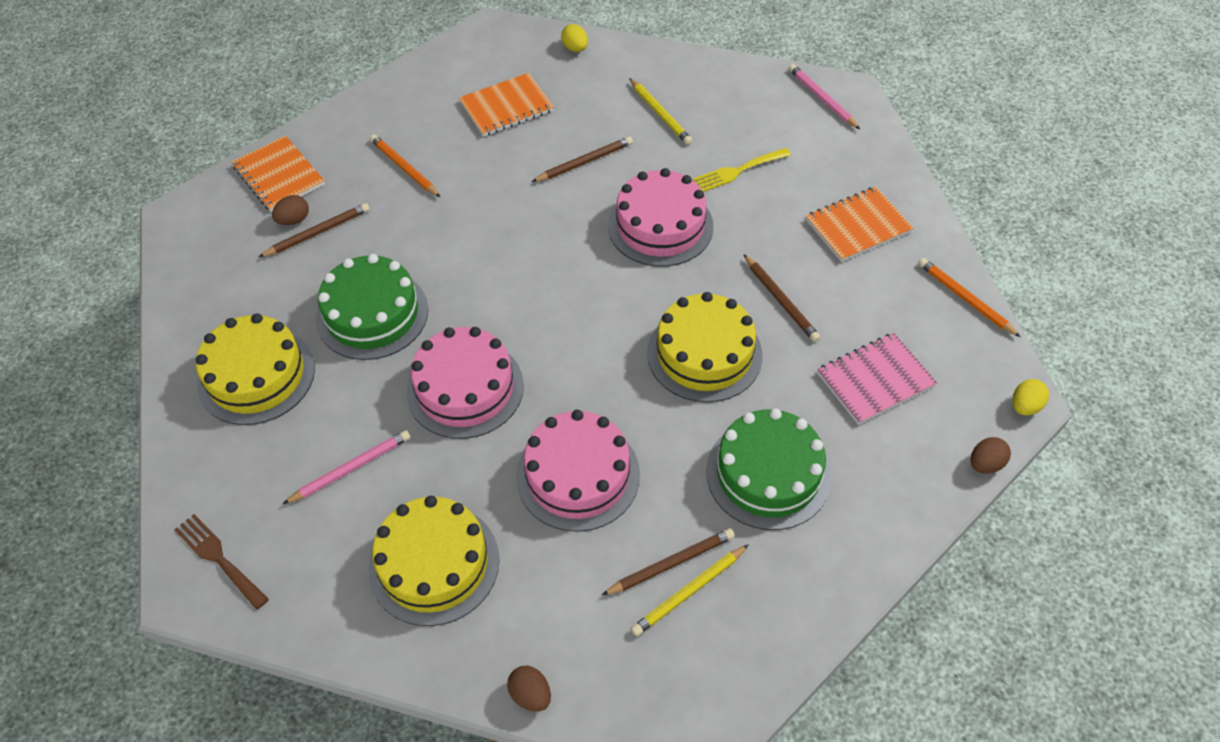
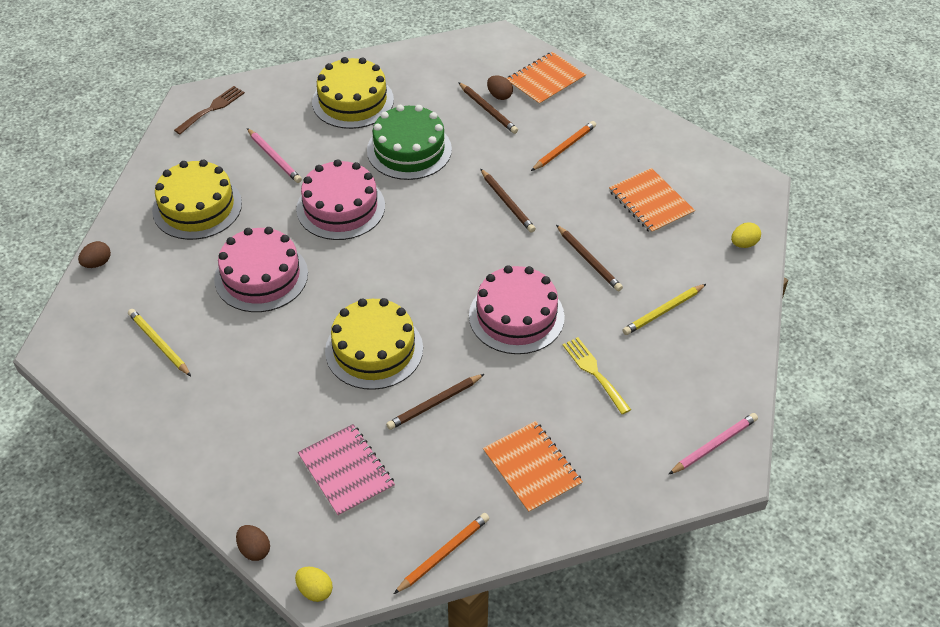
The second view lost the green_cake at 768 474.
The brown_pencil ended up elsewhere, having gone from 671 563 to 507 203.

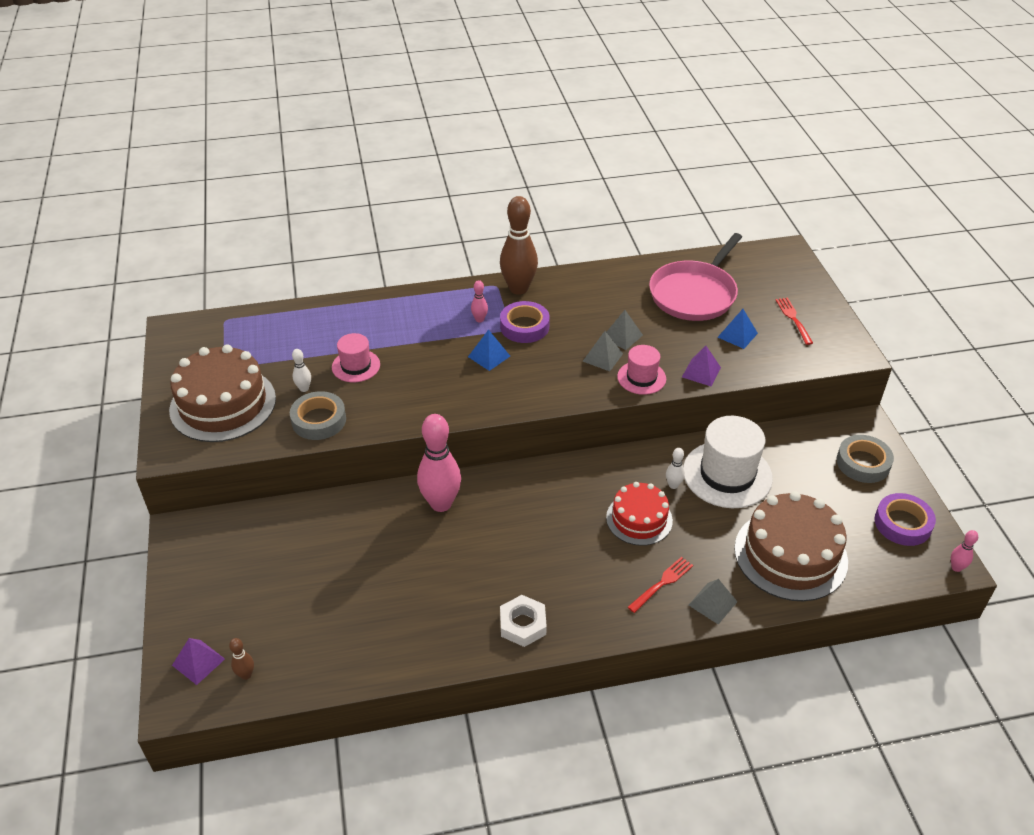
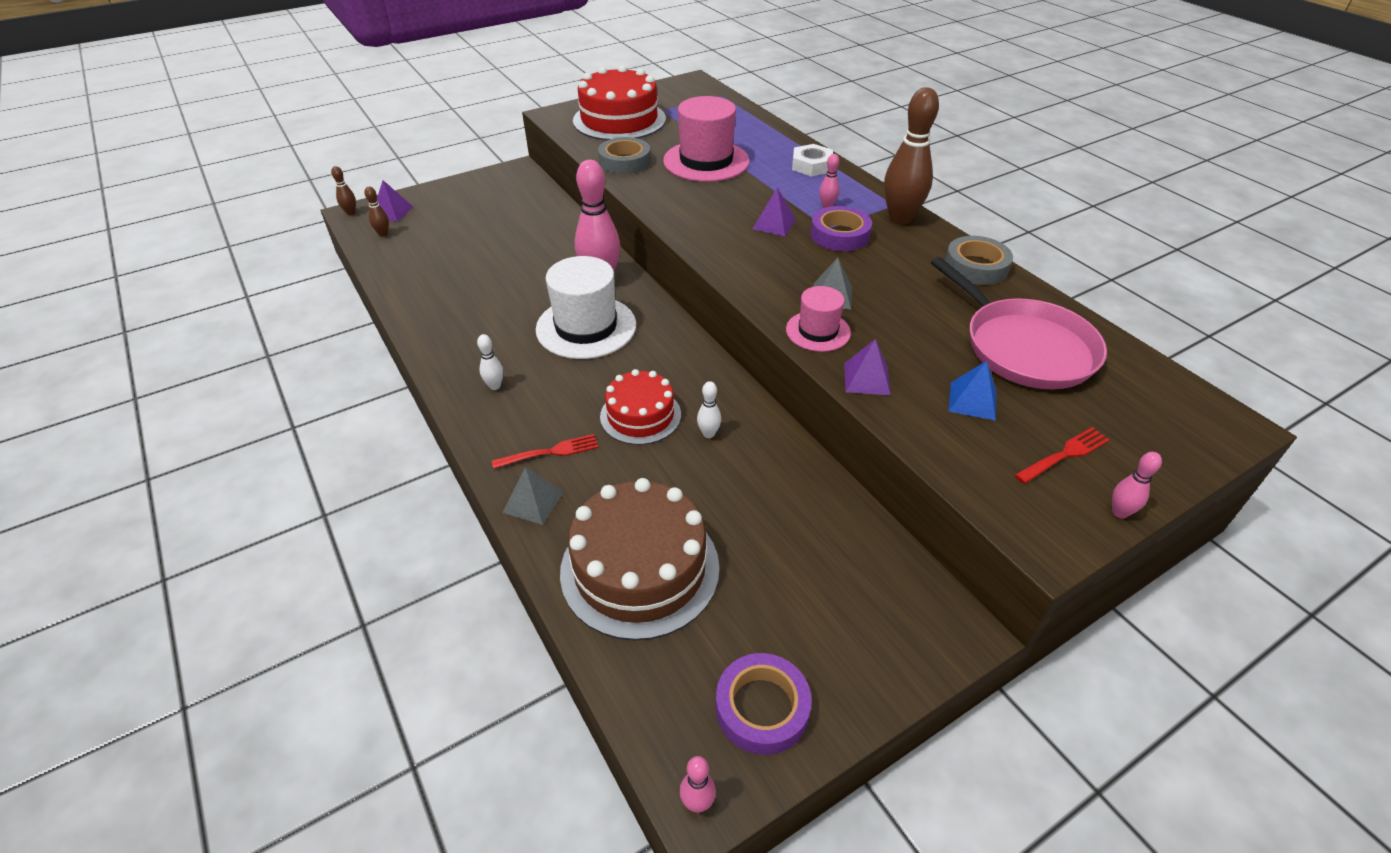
The pink_pan at 694 294 ended up facing another way, 135 degrees counterclockwise from before.
The second view lost the grey_pyramid at 622 336.
What was the blue_pyramid at 489 356 turned into the purple_pyramid at 774 224.
The size of the pink_hat at 356 366 changed by a factor of 1.78.
What was the brown_cake at 223 404 turned into the red_cake at 619 120.
The white_bowling_pin ended up elsewhere, having gone from 304 388 to 495 386.
The white_hat ended up elsewhere, having gone from 727 474 to 586 327.
The grey_tape ended up elsewhere, having gone from 863 463 to 976 266.
The red_fork at 662 583 ended up facing another way, 45 degrees counterclockwise from before.
The white_nut ended up elsewhere, having gone from 523 624 to 811 165.
The second view gained the brown_bowling_pin at 351 213.
The second view gained the pink_bowling_pin at 1119 512.

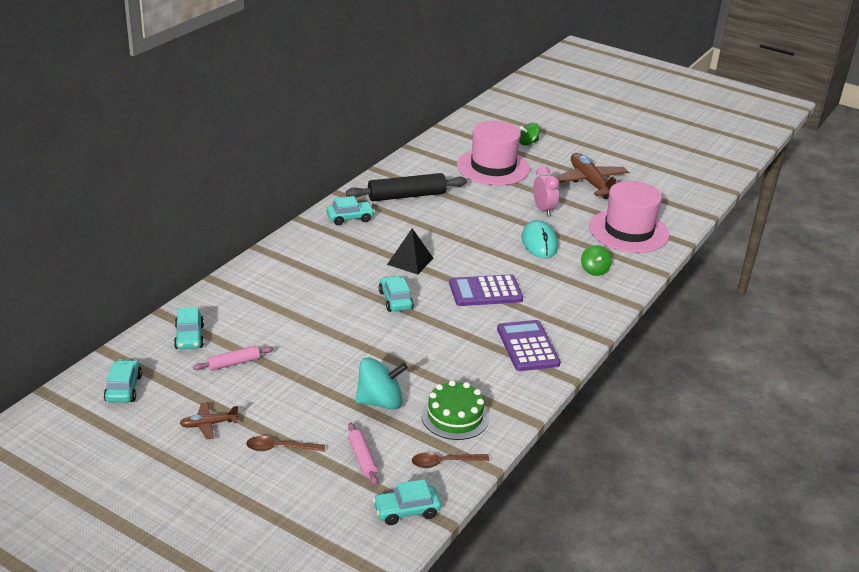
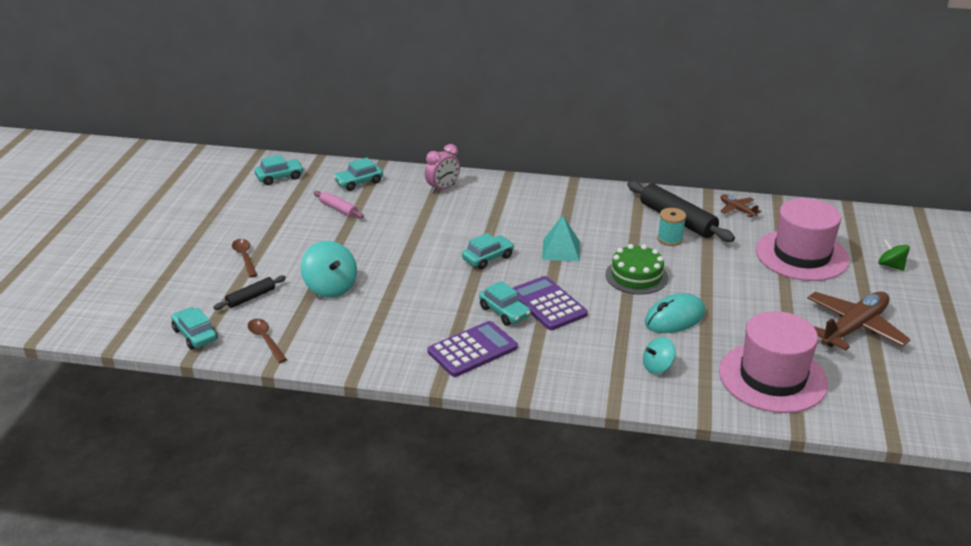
The pink_clock ended up elsewhere, having gone from 543 210 to 443 188.
The turquoise_car ended up elsewhere, having gone from 350 218 to 504 312.
What was the black_pyramid at 410 261 turned into the turquoise_pyramid at 561 250.
What was the green_spinning_top at 594 270 turned into the turquoise_spinning_top at 657 367.
The green_cake ended up elsewhere, having gone from 455 416 to 636 276.
The brown_plane ended up elsewhere, having gone from 208 424 to 737 209.
What was the pink_rolling_pin at 362 458 turned into the black_rolling_pin at 251 297.
The second view gained the turquoise_spool at 670 239.

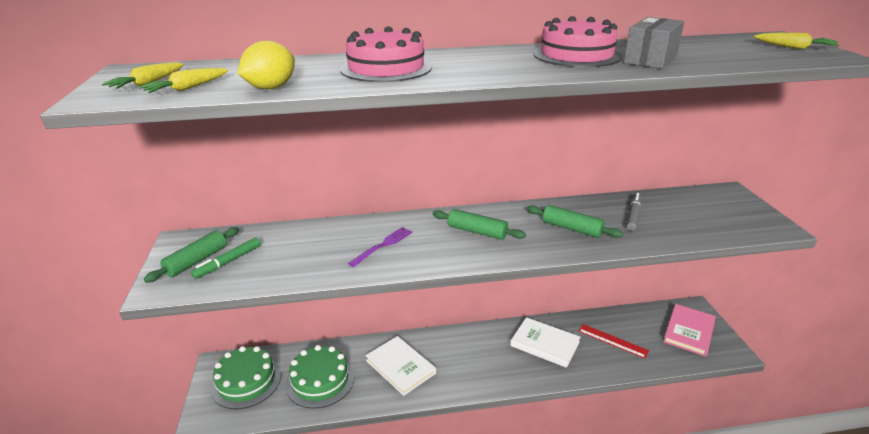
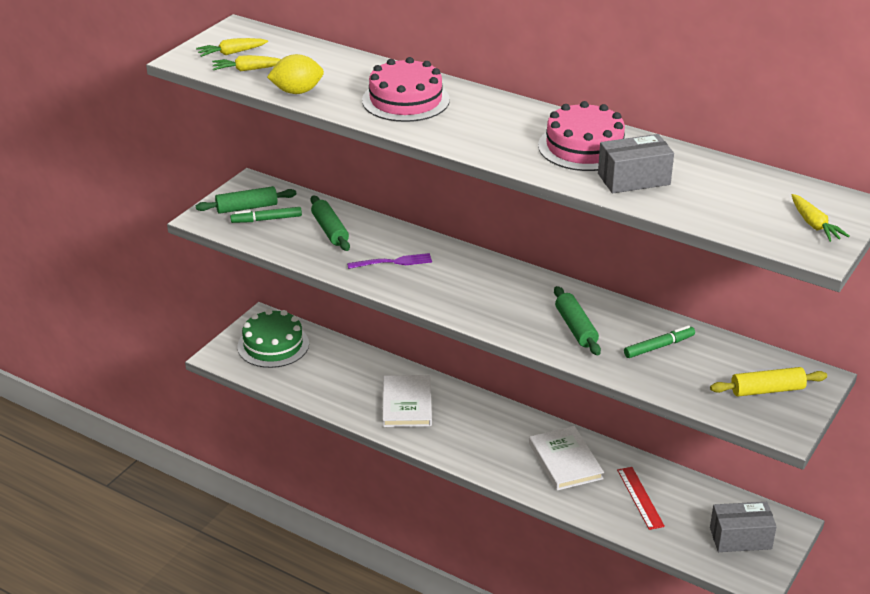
What was the grey_marker at 633 215 turned into the green_marker at 659 347.
The green_rolling_pin ended up elsewhere, having gone from 477 231 to 330 230.
Where the pink_book stood at 689 331, the grey_box came to stand at 740 538.
The second view lost the green_cake at 320 380.
The second view gained the yellow_rolling_pin at 767 390.

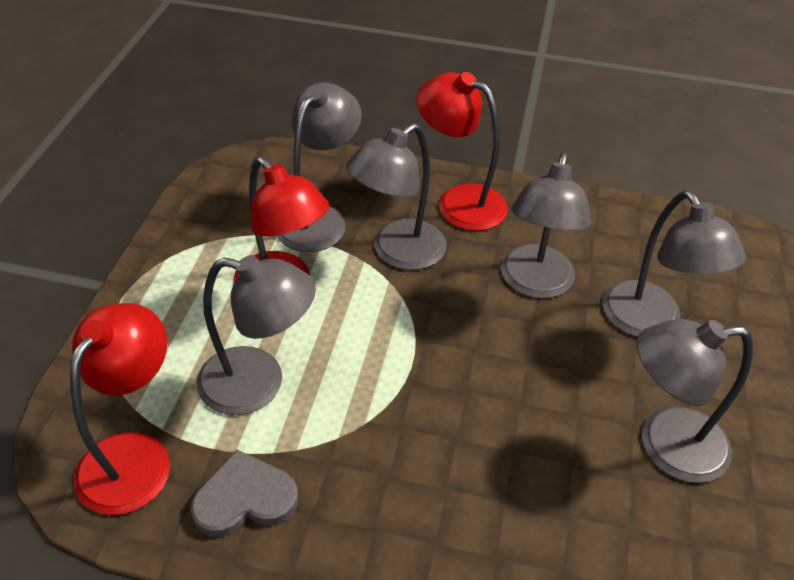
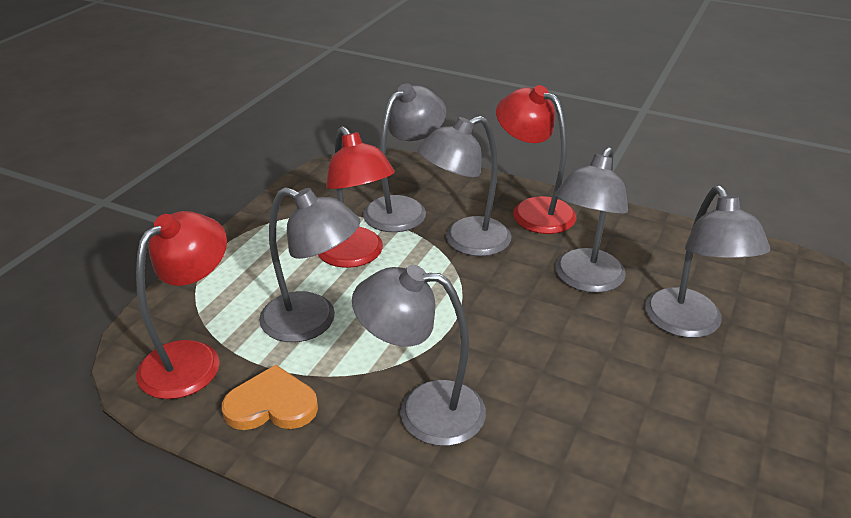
The grey_lamp ended up elsewhere, having gone from 665 445 to 423 410.
What was the grey_heart at 245 498 turned into the orange_heart at 271 404.

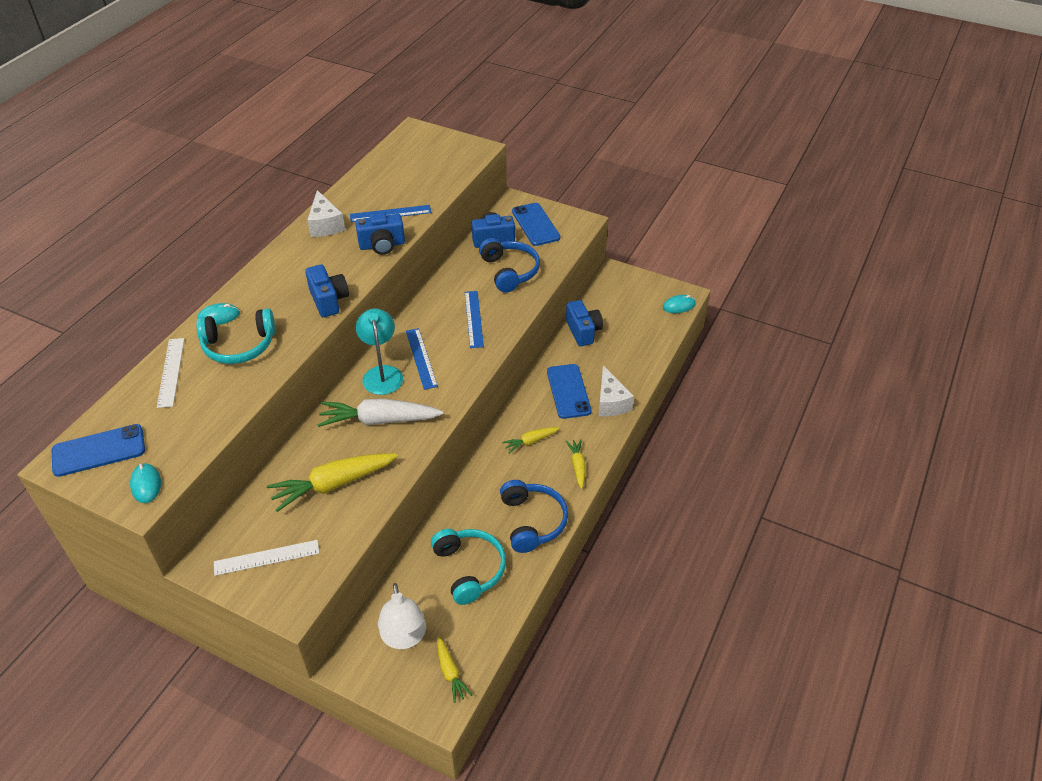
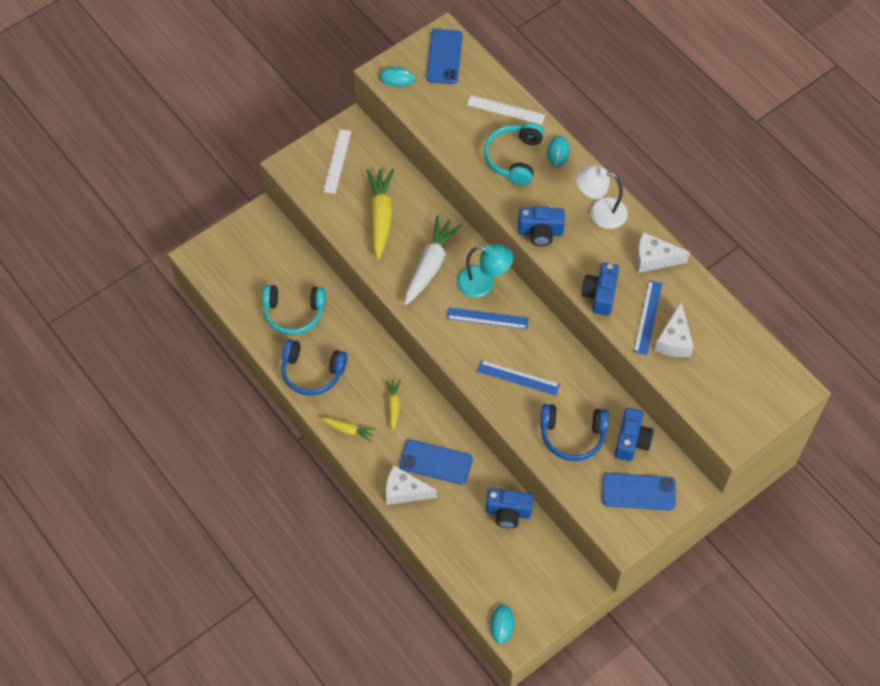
The white_lamp ended up elsewhere, having gone from 404 638 to 600 211.
The second view lost the yellow_carrot at 450 672.
The second view gained the white_cheese at 674 340.

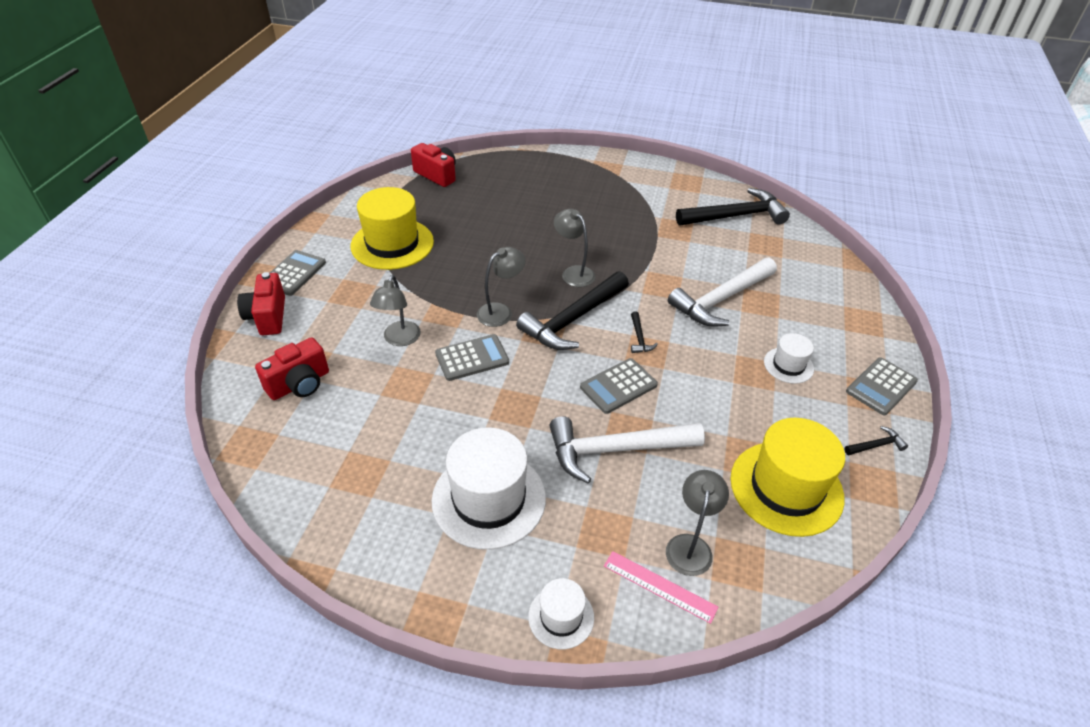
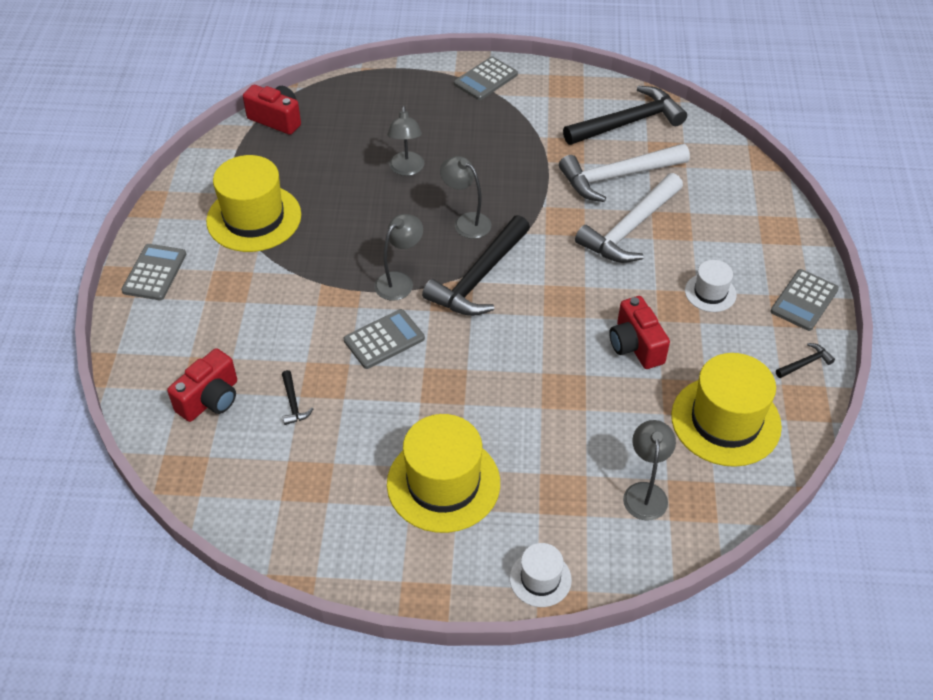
The red_camera ended up elsewhere, having gone from 267 316 to 635 346.
The grey_lamp ended up elsewhere, having gone from 399 339 to 406 169.
The black_hammer ended up elsewhere, having gone from 639 338 to 293 403.
The grey_calculator ended up elsewhere, having gone from 618 386 to 485 79.
The white_hammer ended up elsewhere, having gone from 615 450 to 617 177.
What was the white_hat at 489 499 turned into the yellow_hat at 443 483.
The second view lost the pink_ruler at 659 586.

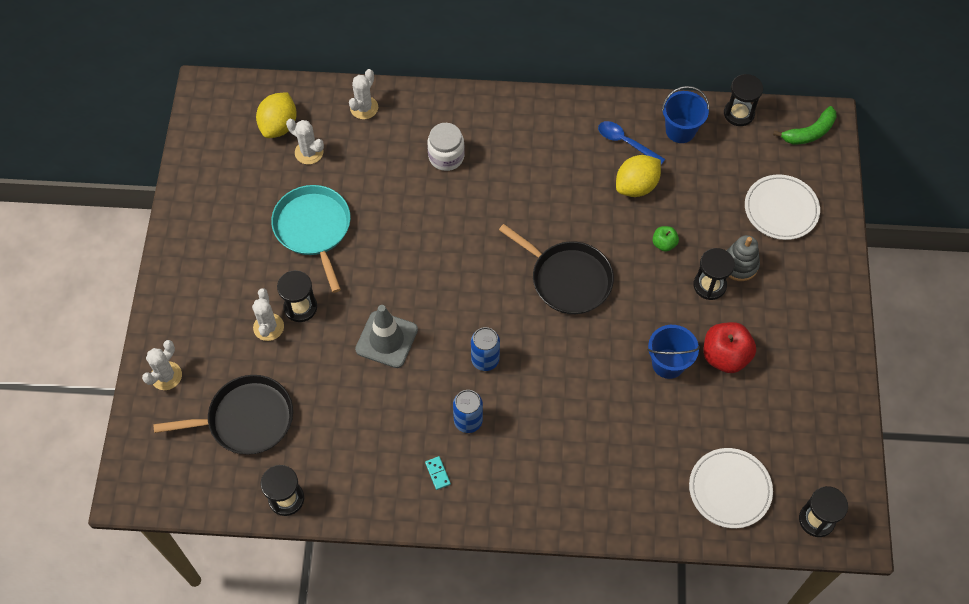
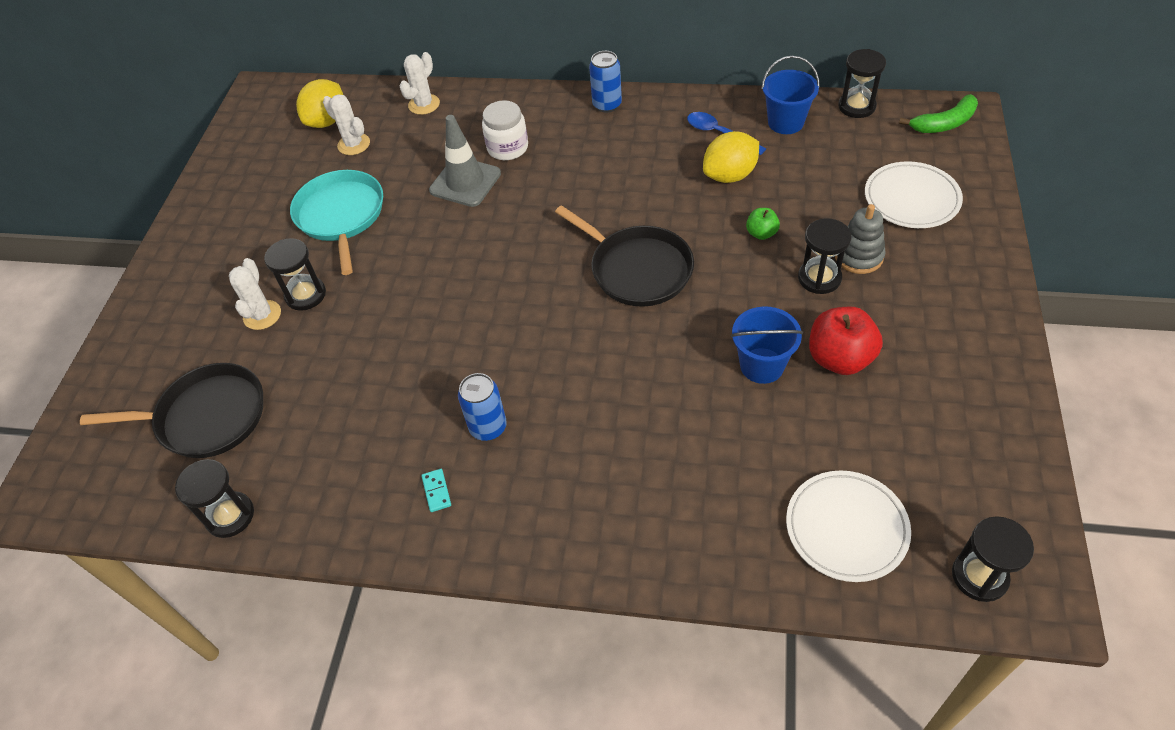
The grey_traffic_cone ended up elsewhere, having gone from 386 339 to 465 182.
The blue_can ended up elsewhere, having gone from 485 360 to 607 105.
The second view lost the white_cactus at 166 376.

